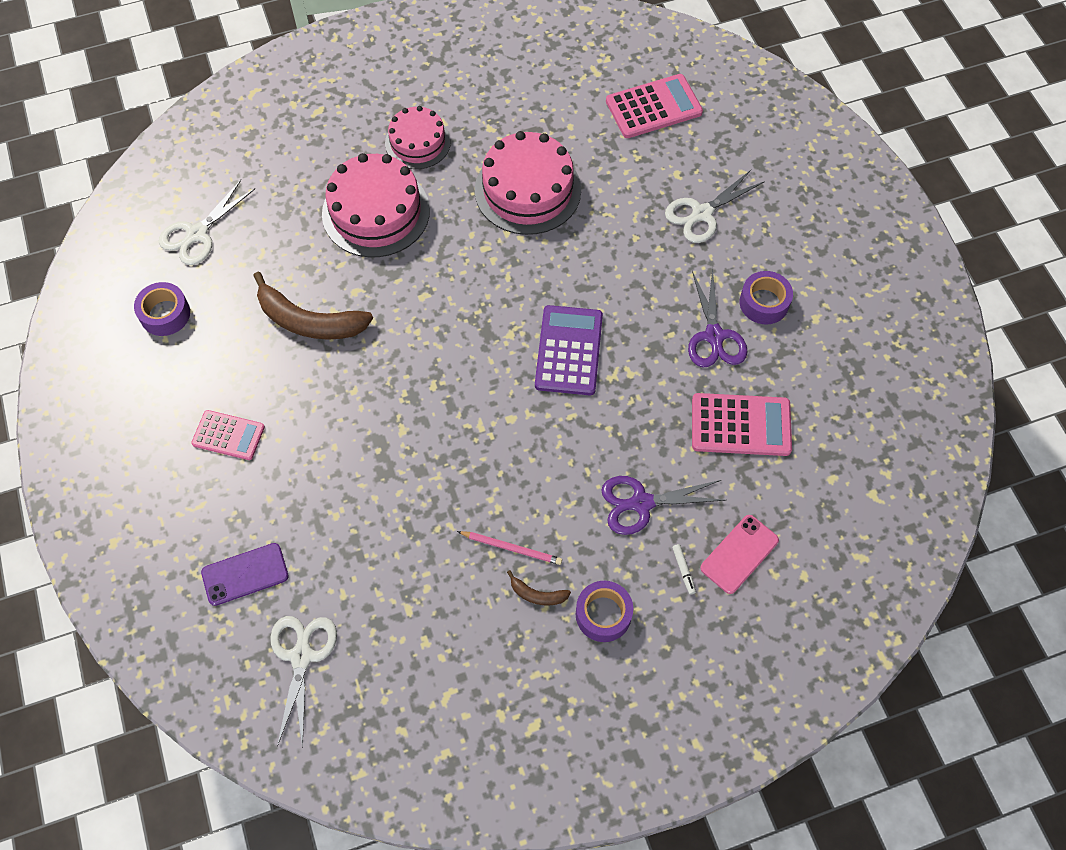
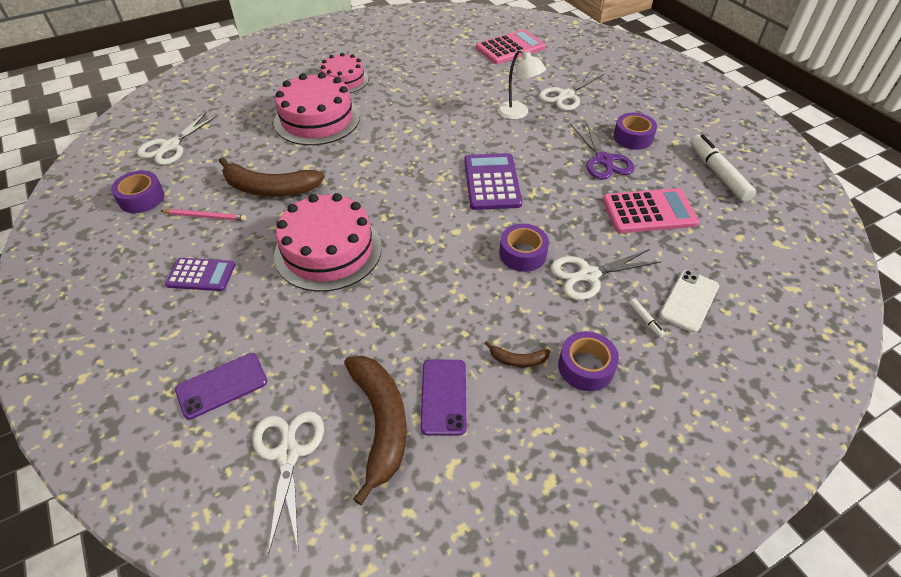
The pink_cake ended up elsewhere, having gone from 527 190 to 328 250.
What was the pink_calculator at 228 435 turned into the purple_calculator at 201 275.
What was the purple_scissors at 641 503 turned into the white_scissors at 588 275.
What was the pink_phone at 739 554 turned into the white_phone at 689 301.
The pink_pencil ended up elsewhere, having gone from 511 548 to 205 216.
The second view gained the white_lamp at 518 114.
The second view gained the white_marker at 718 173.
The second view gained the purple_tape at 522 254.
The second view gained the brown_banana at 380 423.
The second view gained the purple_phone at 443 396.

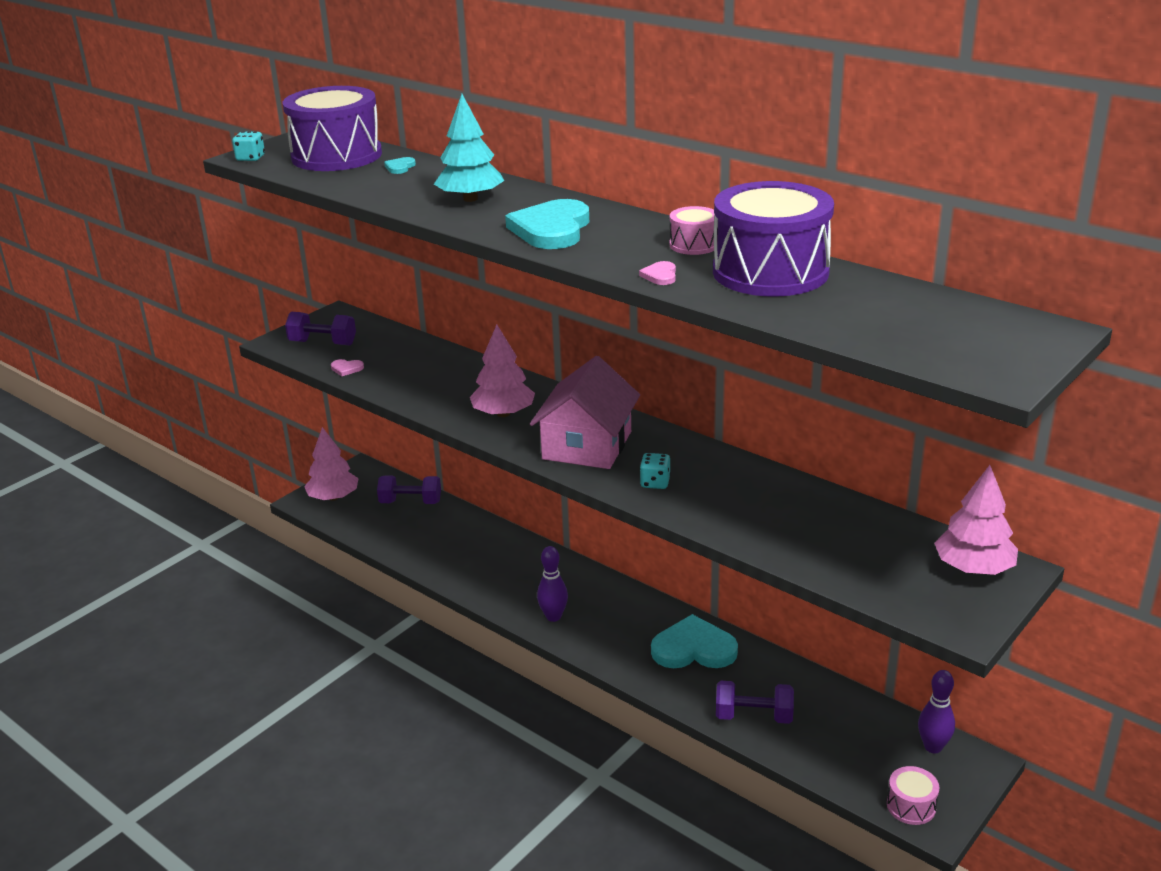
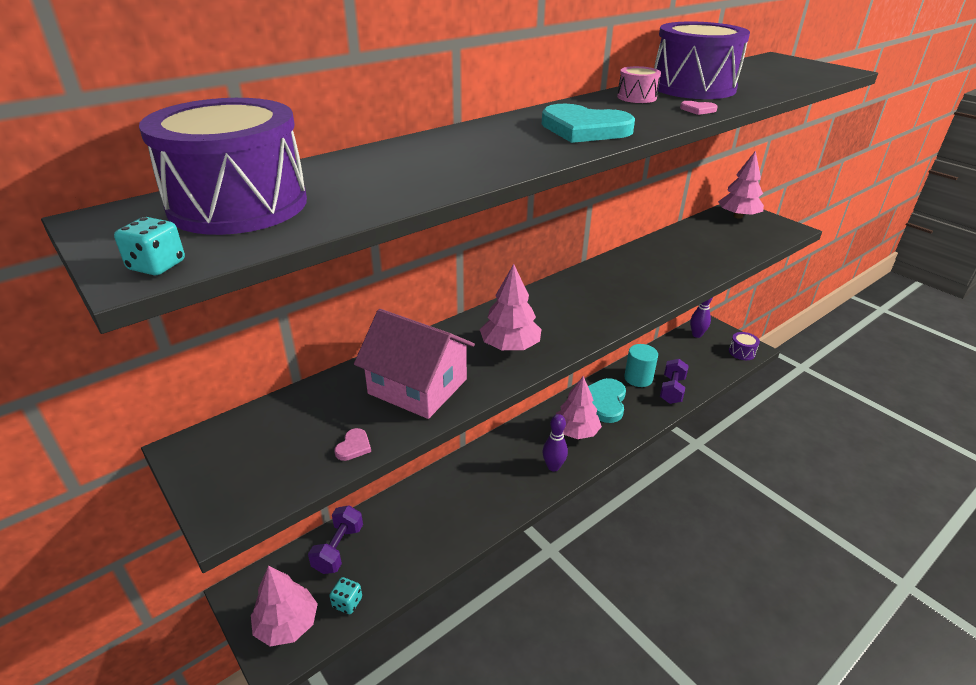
The second view lost the turquoise_tree at 470 199.
The second view lost the turquoise_heart at 400 167.
The second view lost the purple_dumbbell at 323 343.
The pink_house ended up elsewhere, having gone from 587 445 to 417 386.
The turquoise_dice ended up elsewhere, having gone from 655 483 to 347 602.
What was the pink_drum at 911 806 turned into the purple_drum at 742 352.
The second view gained the turquoise_cylinder at 638 378.
The second view gained the pink_tree at 576 431.

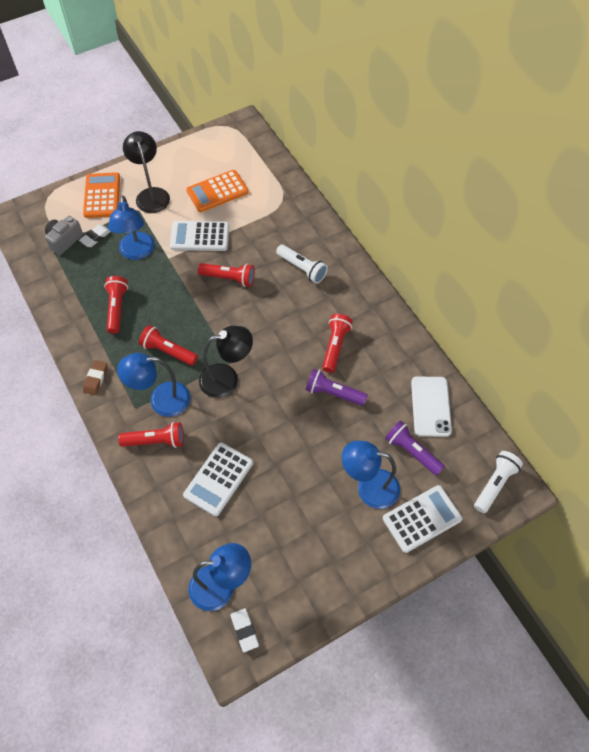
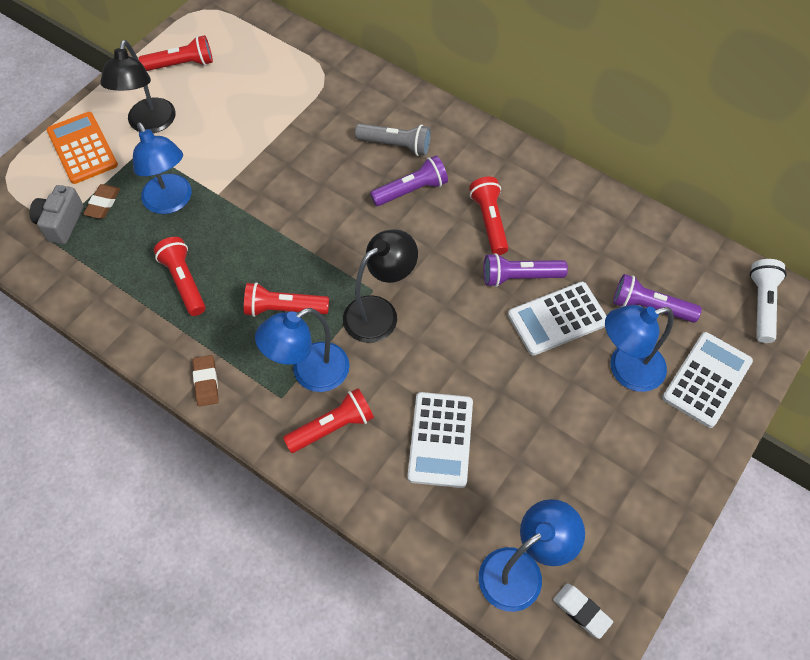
The black_lamp at 151 194 ended up facing another way, 135 degrees counterclockwise from before.
The second view lost the orange_calculator at 217 191.
The white_calculator ended up elsewhere, having gone from 200 236 to 557 319.
What was the white_eraser at 95 237 turned into the brown_eraser at 103 203.
What was the white_flashlight at 302 268 turned into the grey_flashlight at 396 145.
The red_flashlight ended up elsewhere, having gone from 229 278 to 181 64.
The second view lost the white_phone at 430 406.
The second view gained the purple_flashlight at 411 190.

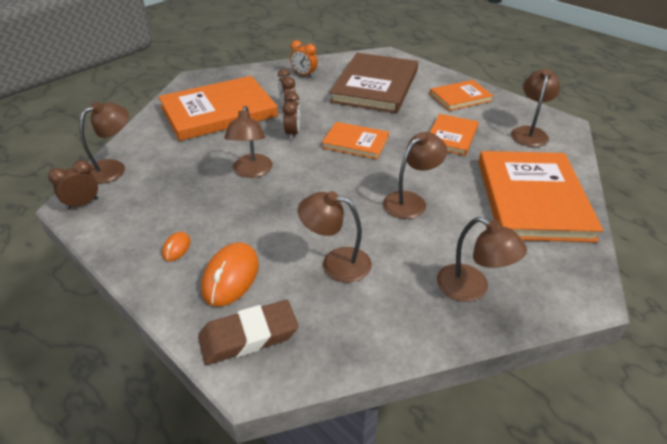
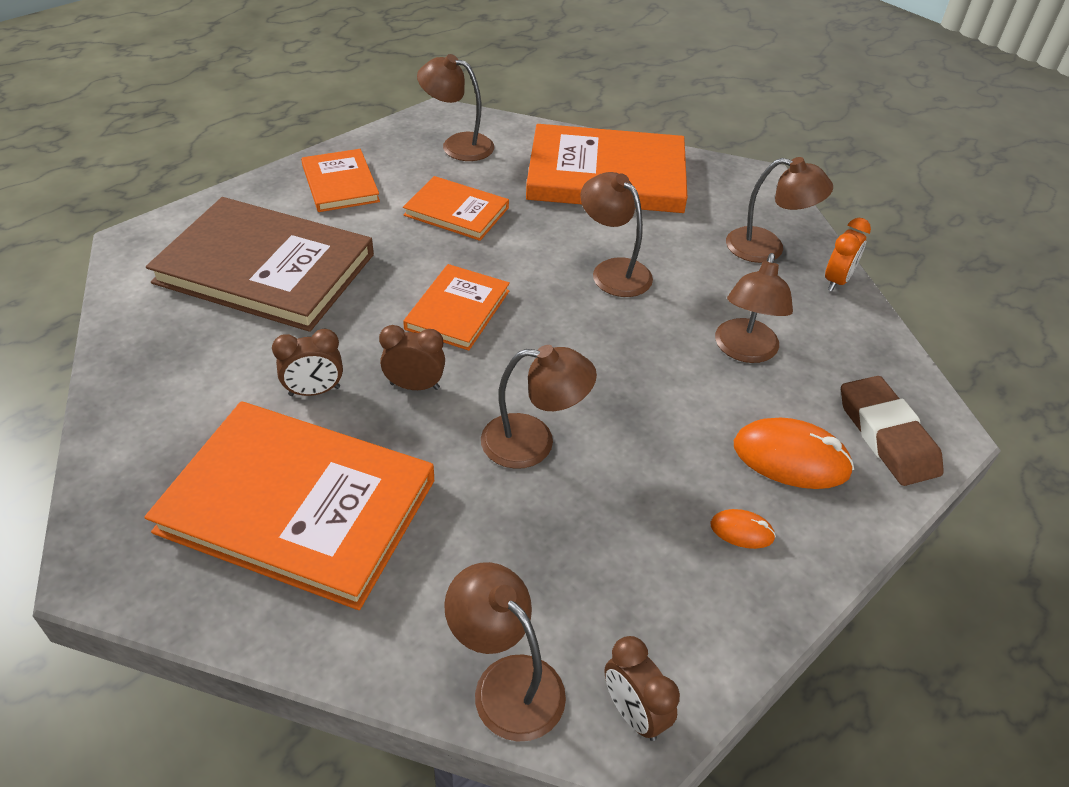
The orange_clock ended up elsewhere, having gone from 304 75 to 837 281.
The orange_book at 218 111 ended up facing another way, 45 degrees counterclockwise from before.
The brown_lamp at 472 288 ended up facing another way, 60 degrees clockwise from before.

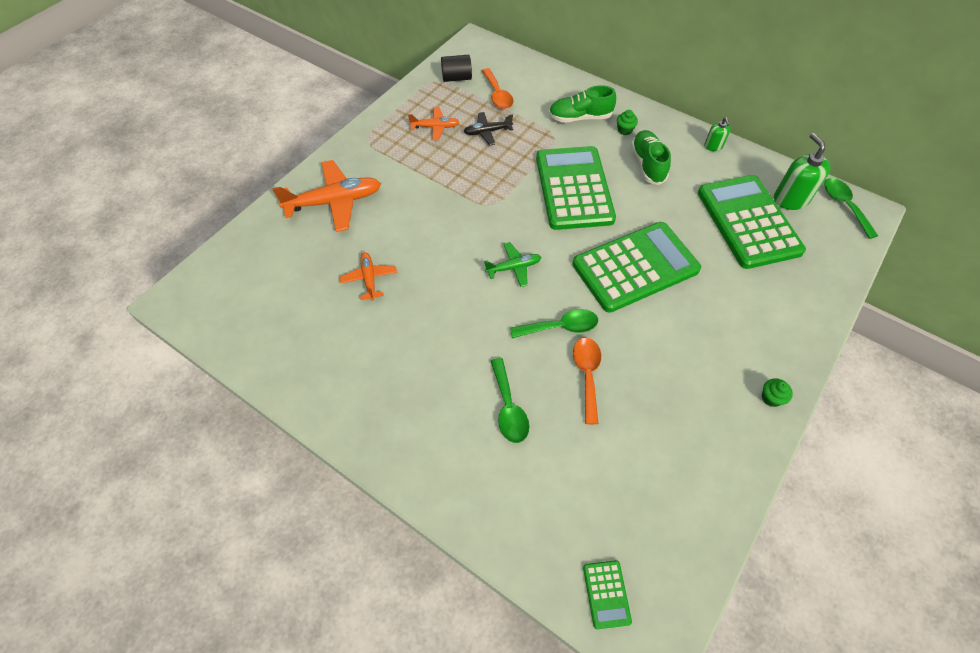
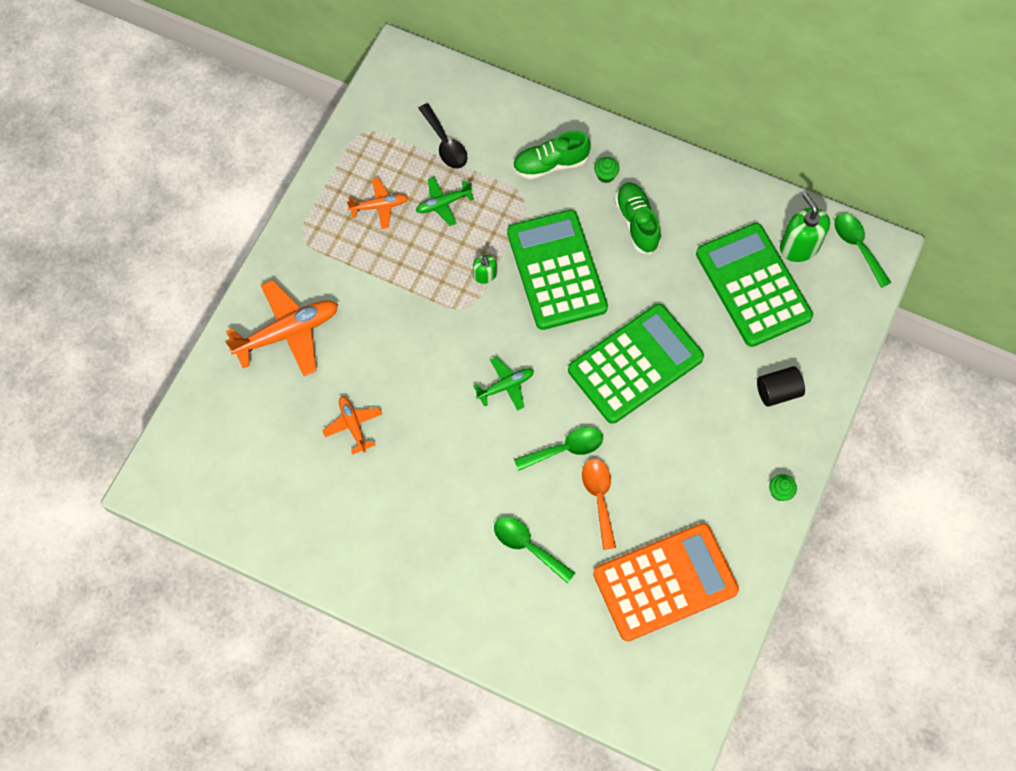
The black_cylinder ended up elsewhere, having gone from 456 78 to 777 391.
What was the orange_spoon at 497 95 turned into the black_spoon at 445 144.
What was the black_plane at 487 132 turned into the green_plane at 443 203.
The green_soap_dispenser ended up elsewhere, having gone from 713 146 to 485 275.
The green_spoon at 508 408 ended up facing another way, 150 degrees clockwise from before.
The second view lost the green_calculator at 606 594.
The second view gained the orange_calculator at 665 582.

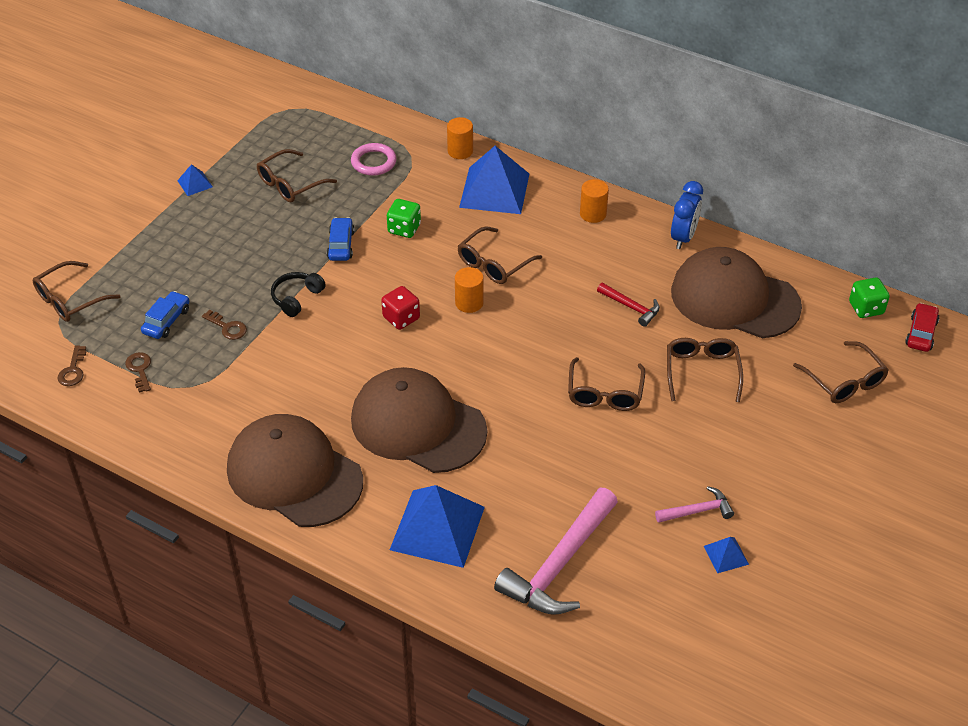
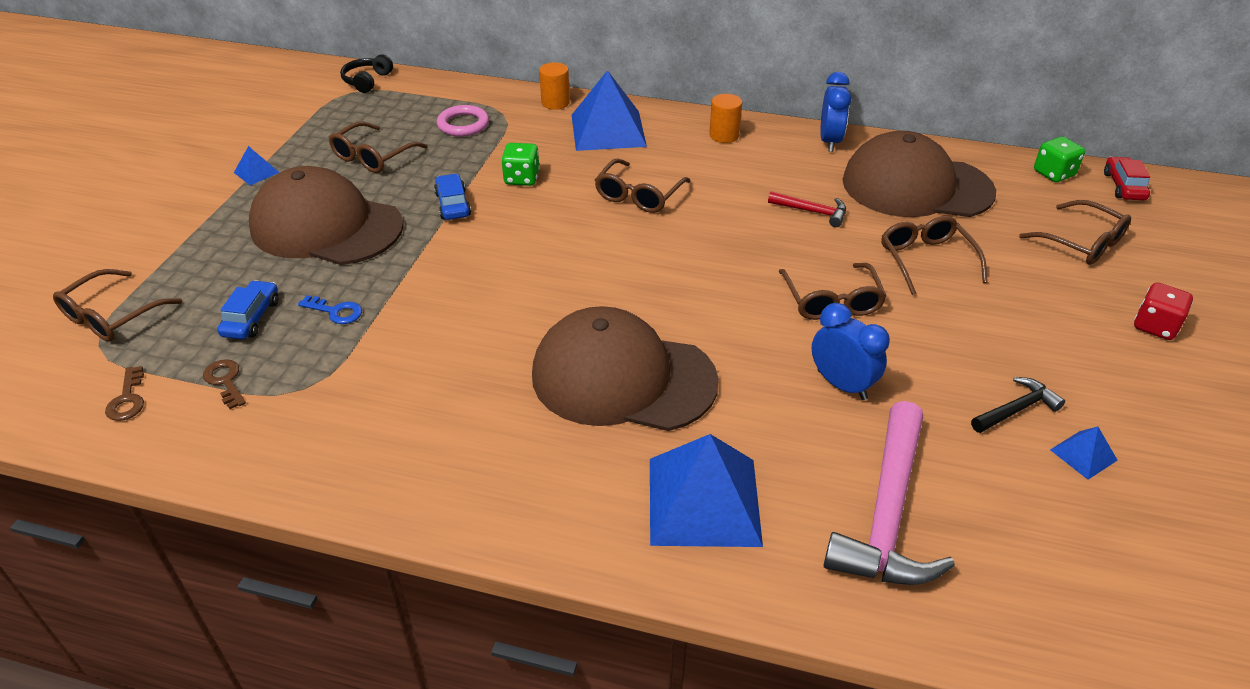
The second view lost the orange_cylinder at 469 303.
The black_headphones ended up elsewhere, having gone from 296 298 to 367 81.
The red_dice ended up elsewhere, having gone from 401 318 to 1155 326.
What was the brown_key at 227 327 turned into the blue_key at 336 312.
The brown_cap ended up elsewhere, having gone from 294 474 to 326 226.
What was the pink_hammer at 698 511 turned into the black_hammer at 1016 409.
The second view gained the blue_clock at 841 385.

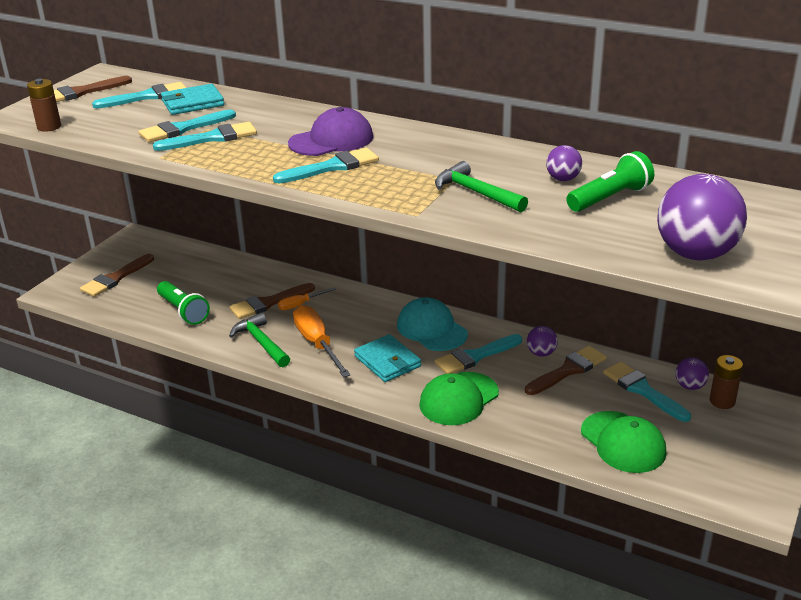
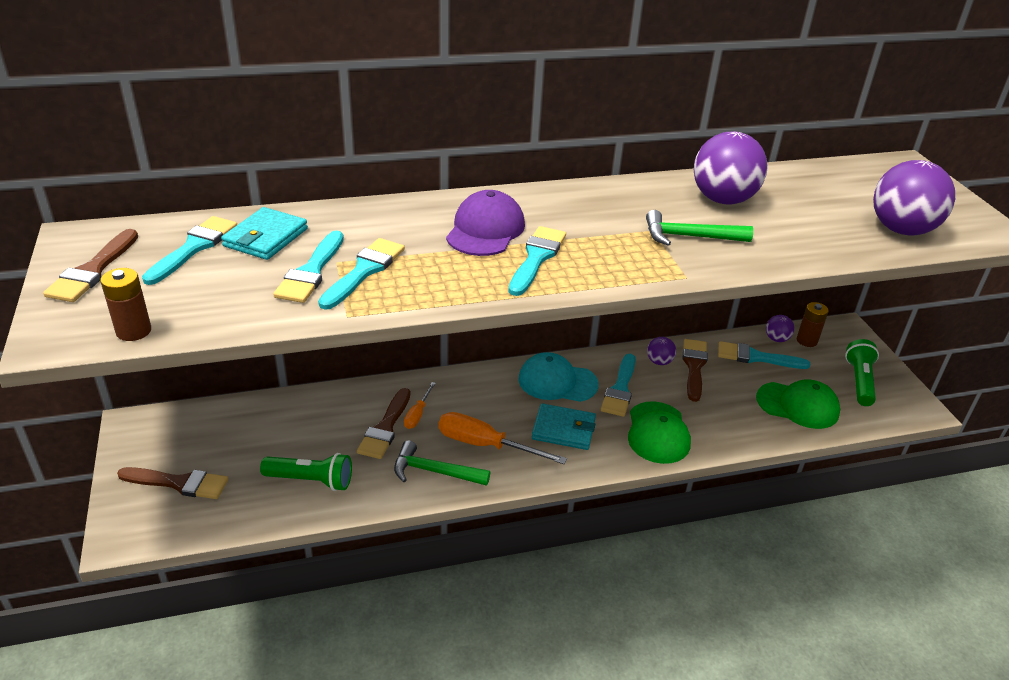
The size of the purple_ball at 563 179 changed by a factor of 2.08.
The green_flashlight ended up elsewhere, having gone from 610 198 to 859 381.
The brown_brush at 115 278 ended up facing another way, 75 degrees counterclockwise from before.

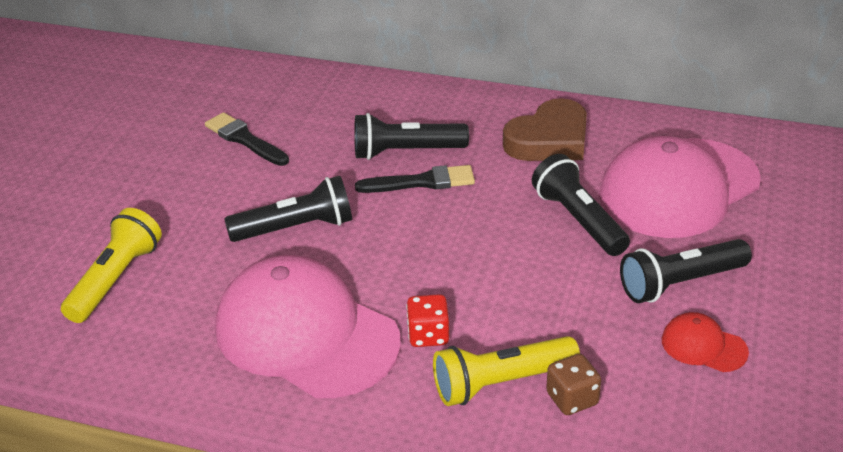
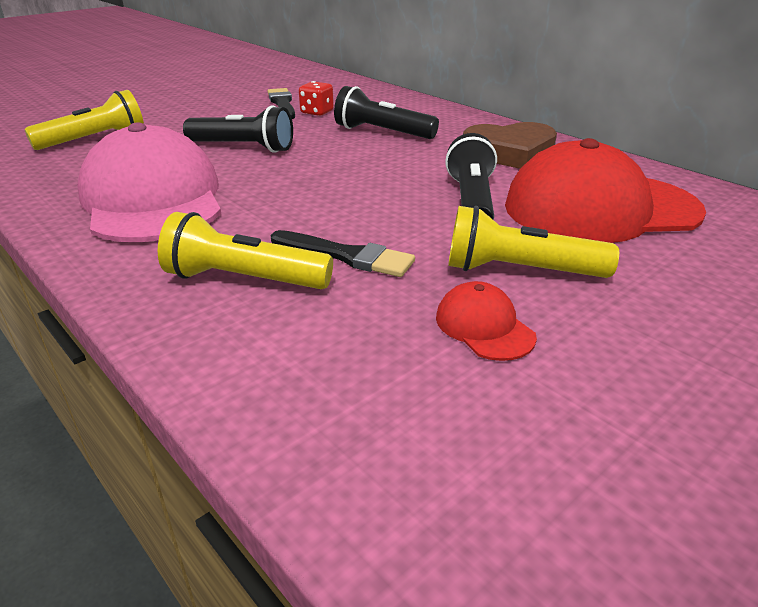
What was the pink_cap at 678 188 turned into the red_cap at 600 208.
The black_brush ended up elsewhere, having gone from 422 182 to 347 256.
What was the black_flashlight at 680 283 turned into the yellow_flashlight at 519 270.
The red_dice ended up elsewhere, having gone from 428 335 to 317 112.
The second view lost the brown_dice at 572 399.

